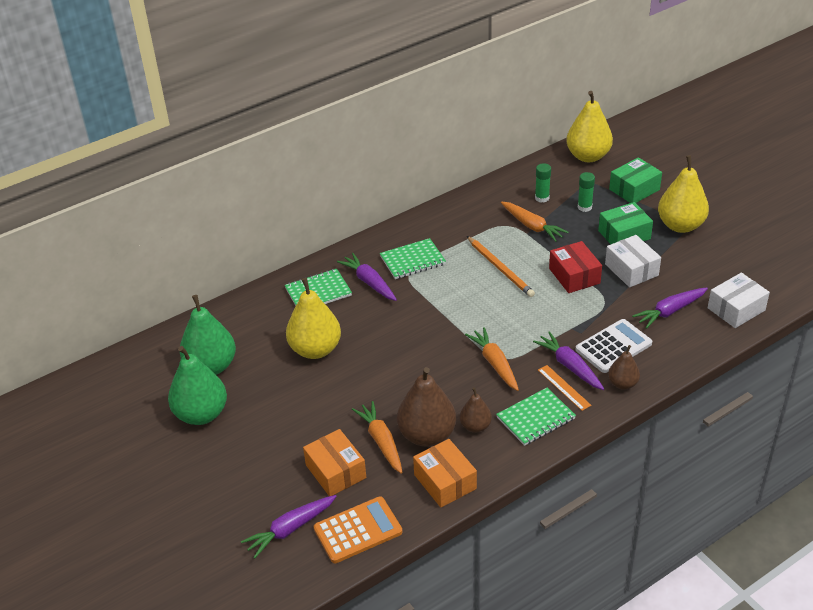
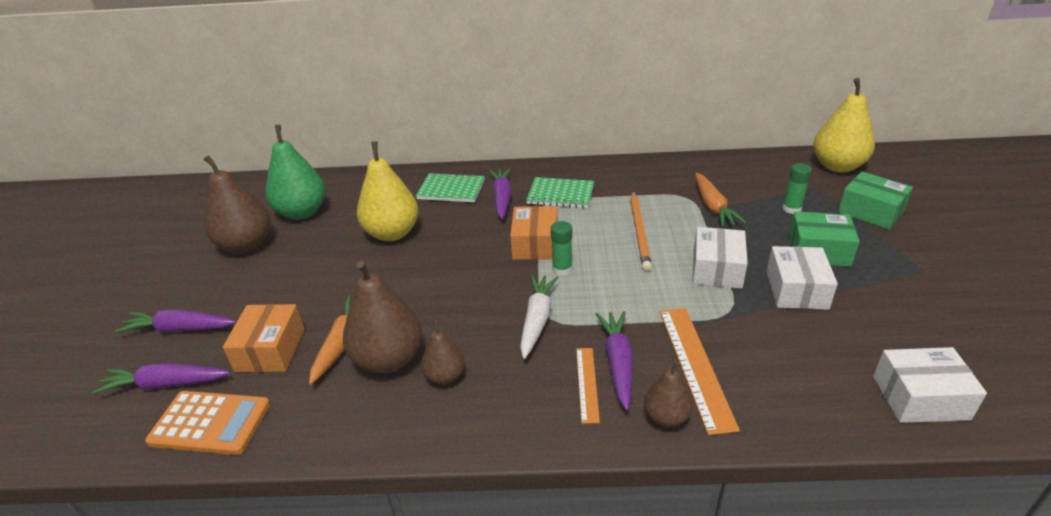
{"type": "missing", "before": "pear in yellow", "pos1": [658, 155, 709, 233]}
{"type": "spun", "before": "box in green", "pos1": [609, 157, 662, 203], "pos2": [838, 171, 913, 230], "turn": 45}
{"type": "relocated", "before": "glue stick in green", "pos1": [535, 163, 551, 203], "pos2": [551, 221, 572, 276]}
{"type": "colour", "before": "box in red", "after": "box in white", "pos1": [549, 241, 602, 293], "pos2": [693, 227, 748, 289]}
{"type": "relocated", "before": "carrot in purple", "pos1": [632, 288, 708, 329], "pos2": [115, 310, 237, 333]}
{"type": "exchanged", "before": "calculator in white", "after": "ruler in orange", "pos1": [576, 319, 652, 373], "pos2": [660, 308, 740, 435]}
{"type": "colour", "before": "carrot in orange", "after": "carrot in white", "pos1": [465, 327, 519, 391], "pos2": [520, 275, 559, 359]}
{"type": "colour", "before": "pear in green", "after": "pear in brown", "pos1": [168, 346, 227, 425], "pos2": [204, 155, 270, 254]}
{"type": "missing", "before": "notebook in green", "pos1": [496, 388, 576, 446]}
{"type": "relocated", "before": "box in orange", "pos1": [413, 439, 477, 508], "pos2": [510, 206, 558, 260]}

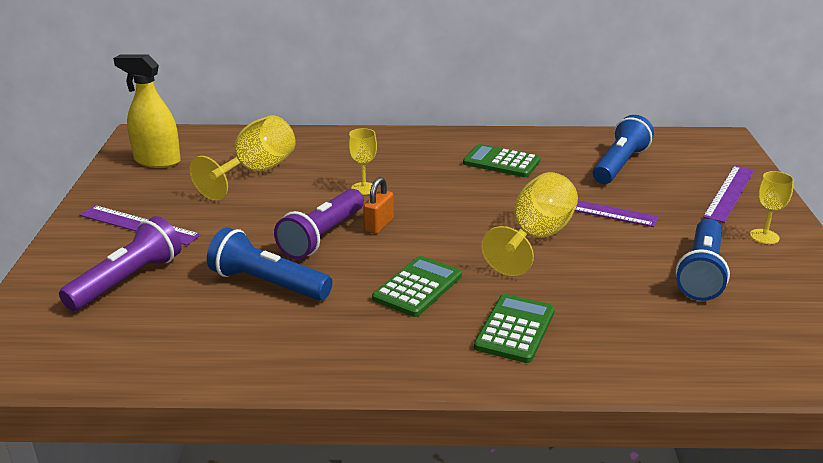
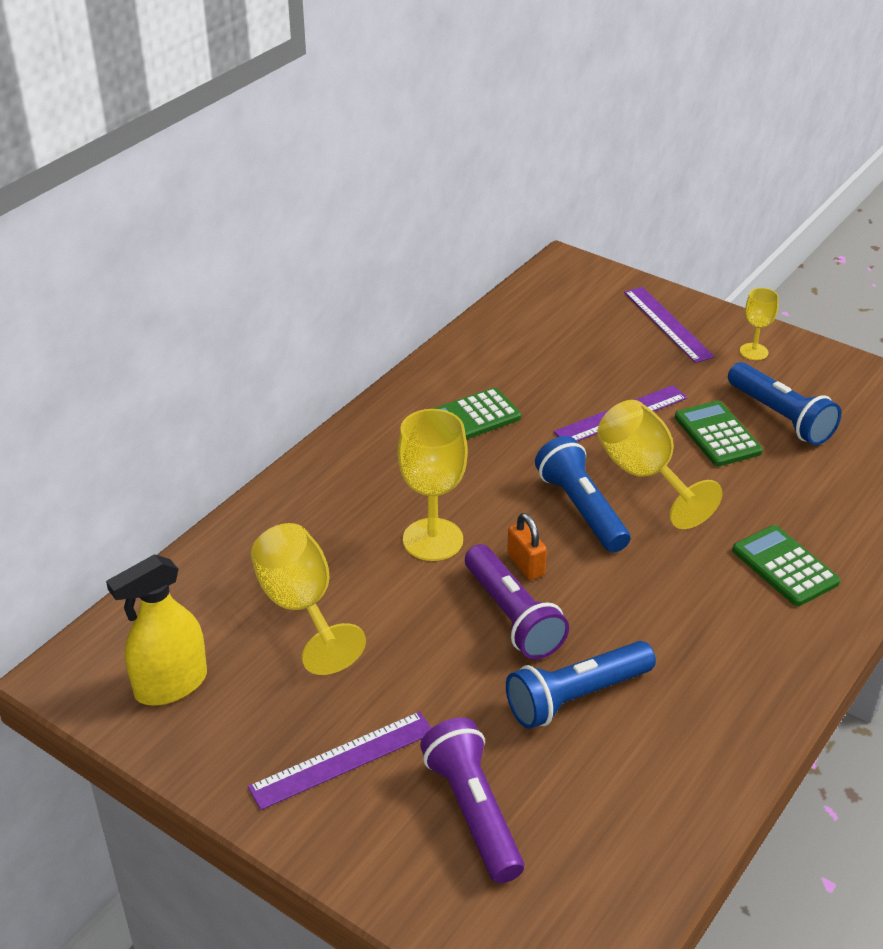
{"type": "relocated", "before": "flashlight in blue", "pos1": [593, 115, 654, 184], "pos2": [535, 436, 630, 553]}
{"type": "size", "before": "goblet in yellow", "pos1": [348, 128, 377, 195], "pos2": [398, 409, 468, 561], "scale": 1.82}
{"type": "relocated", "before": "calculator in green", "pos1": [372, 256, 462, 317], "pos2": [675, 401, 763, 466]}

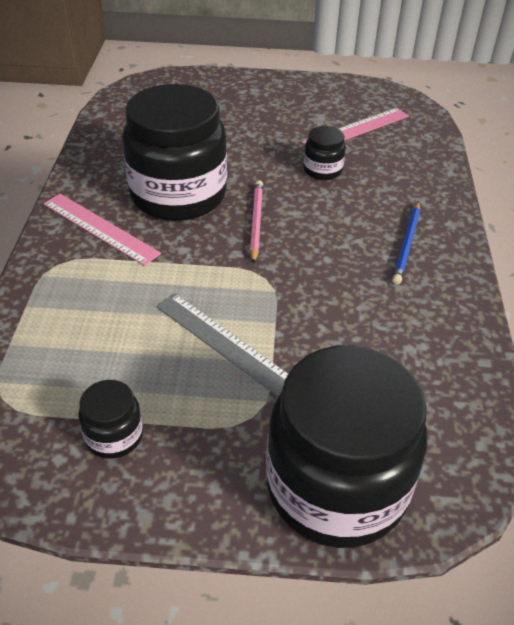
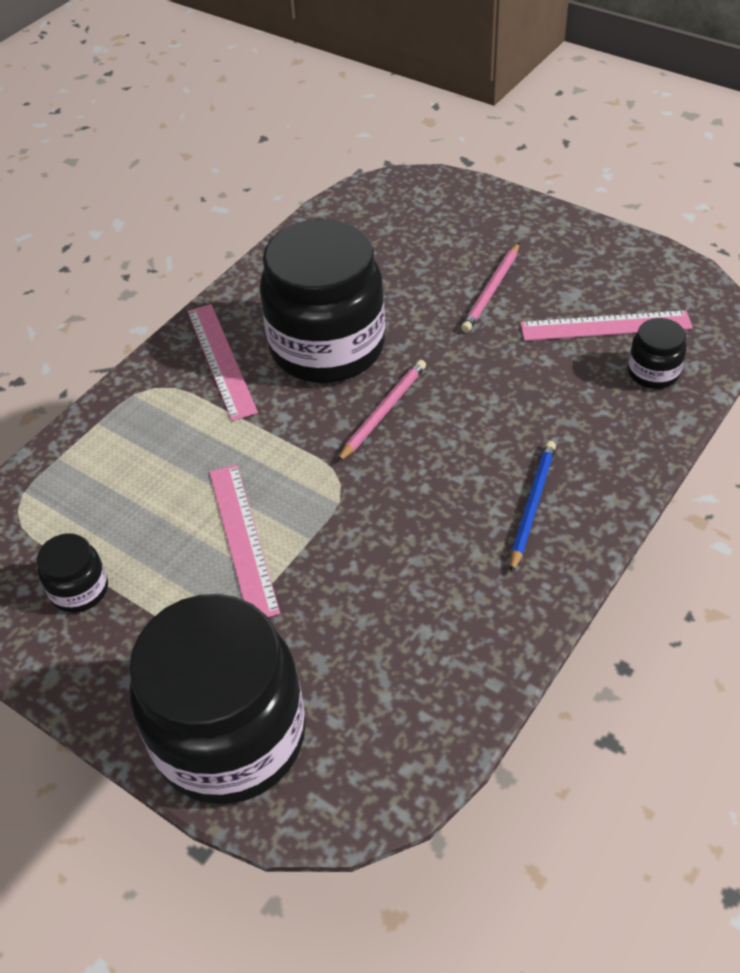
{"type": "relocated", "before": "jar in black", "pos1": [304, 126, 346, 180], "pos2": [628, 318, 687, 389]}
{"type": "spun", "before": "pencil in blue", "pos1": [392, 201, 420, 284], "pos2": [510, 441, 556, 573], "turn": 150}
{"type": "colour", "before": "ruler in grey", "after": "ruler in pink", "pos1": [156, 293, 288, 397], "pos2": [209, 465, 280, 617]}
{"type": "appeared", "after": "pencil in pink", "pos2": [461, 243, 519, 332]}

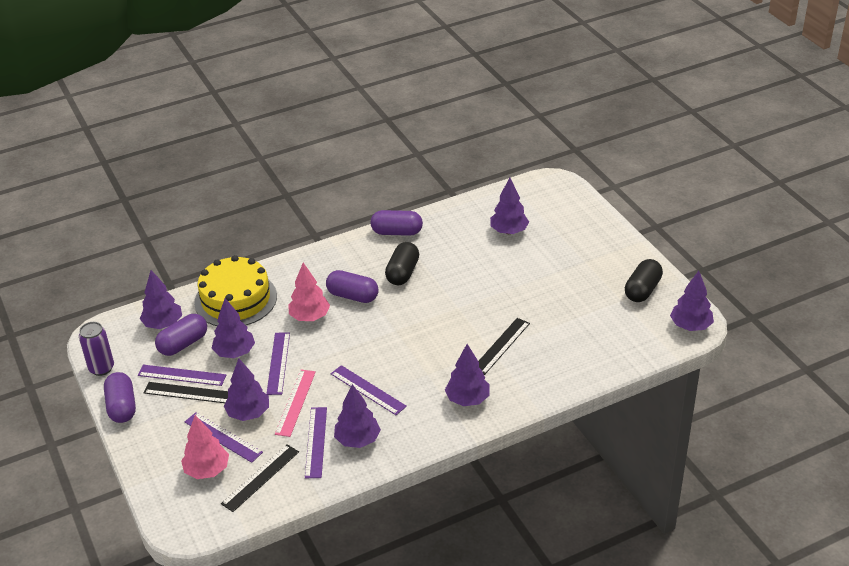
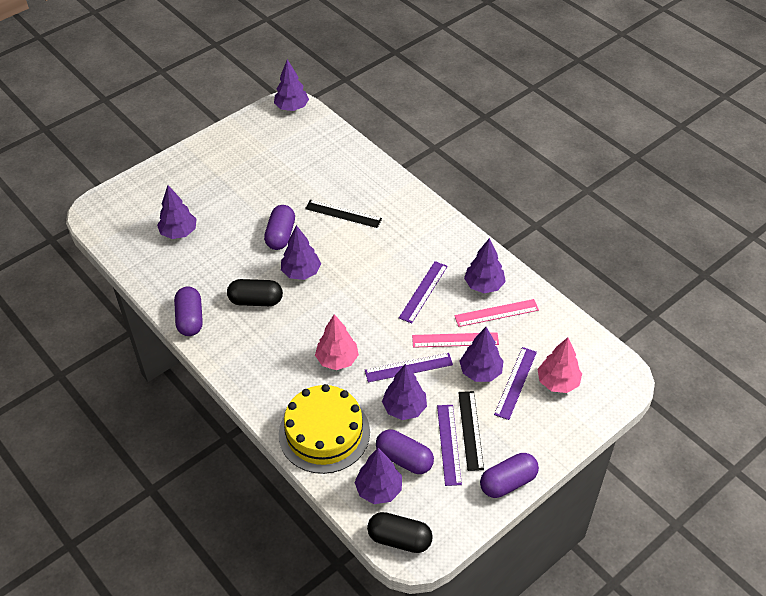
{"type": "relocated", "before": "capsule in black", "pos1": [625, 259, 663, 302], "pos2": [367, 512, 433, 553]}
{"type": "relocated", "before": "capsule in purple", "pos1": [326, 270, 378, 303], "pos2": [264, 205, 295, 250]}
{"type": "missing", "before": "can in purple", "pos1": [79, 322, 114, 376]}
{"type": "relocated", "before": "tree in purple", "pos1": [445, 344, 490, 406], "pos2": [281, 225, 321, 280]}
{"type": "colour", "before": "ruler in purple", "after": "ruler in pink", "pos1": [305, 407, 327, 478], "pos2": [454, 299, 539, 327]}
{"type": "missing", "before": "ruler in black", "pos1": [221, 444, 299, 512]}

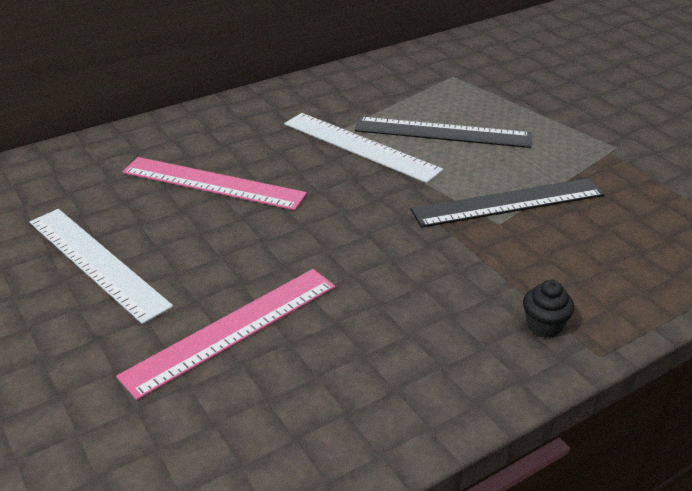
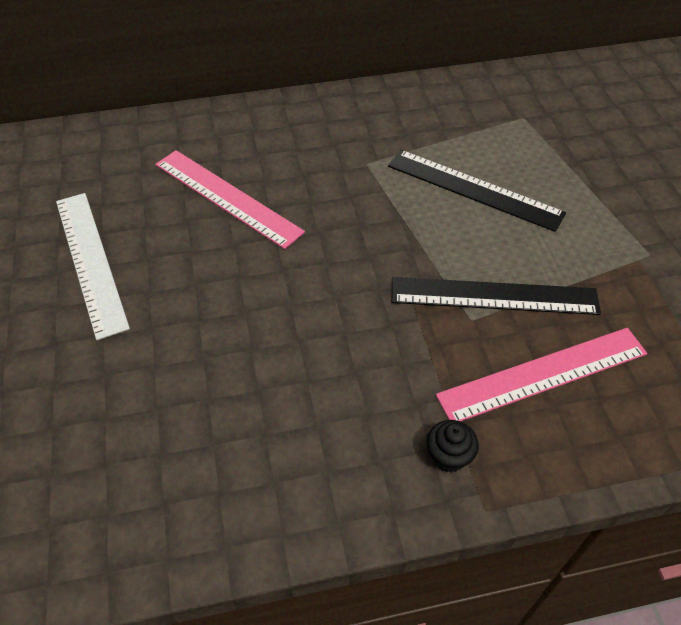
{"type": "missing", "before": "ruler in white", "pos1": [284, 113, 443, 183]}
{"type": "relocated", "before": "ruler in pink", "pos1": [116, 269, 335, 400], "pos2": [436, 328, 647, 421]}

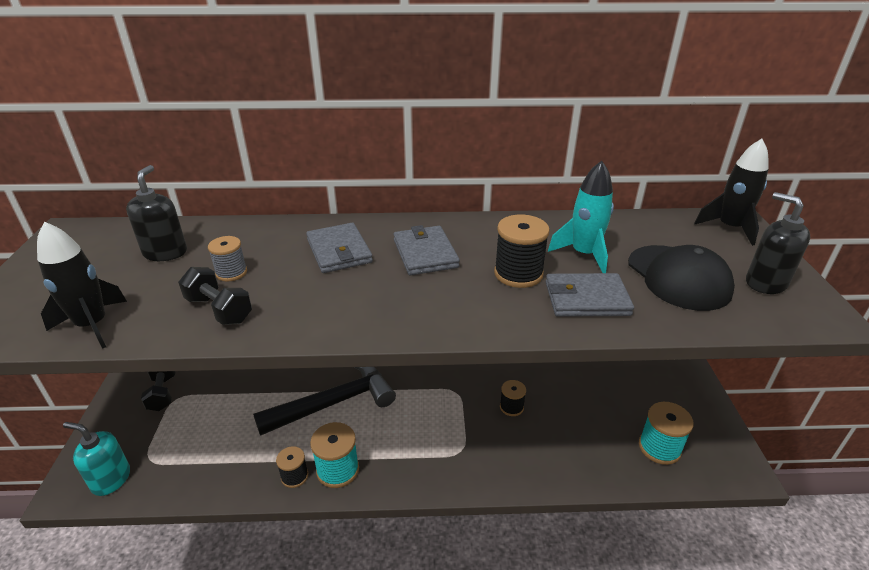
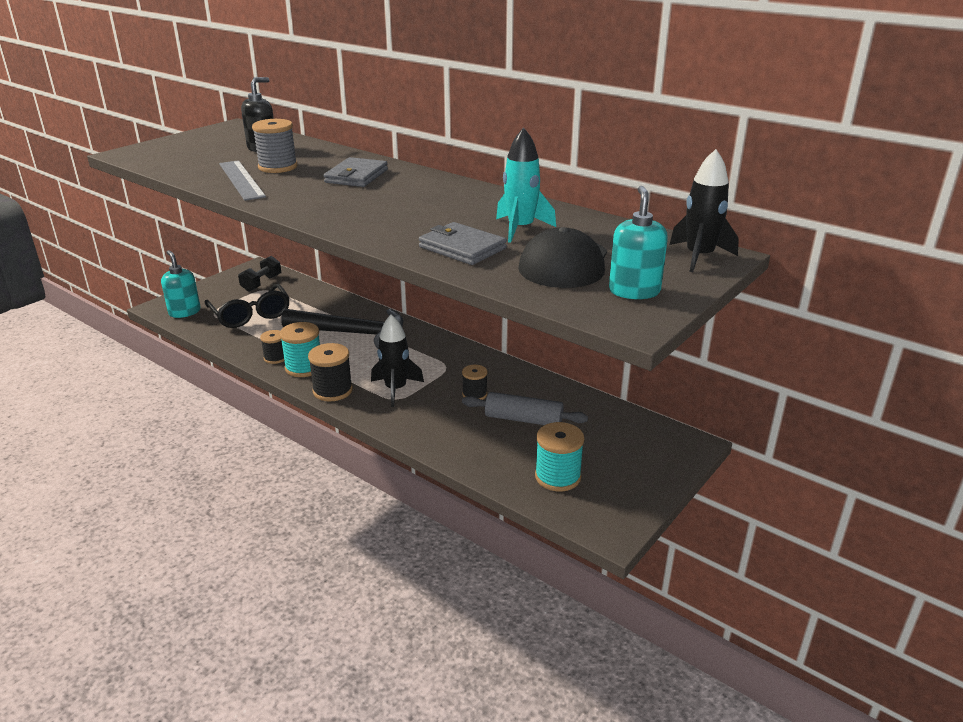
{"type": "colour", "before": "soap dispenser in black", "after": "soap dispenser in turquoise", "pos1": [746, 192, 810, 294], "pos2": [609, 186, 668, 299]}
{"type": "relocated", "before": "spool in black", "pos1": [494, 215, 550, 288], "pos2": [308, 343, 353, 402]}
{"type": "relocated", "before": "rocket in black", "pos1": [37, 222, 127, 349], "pos2": [371, 314, 424, 407]}
{"type": "missing", "before": "wallet in grey", "pos1": [393, 225, 460, 275]}
{"type": "size", "before": "spool in grey", "pos1": [208, 236, 247, 281], "pos2": [252, 119, 297, 173], "scale": 1.59}
{"type": "exchanged", "before": "dumbbell in black", "after": "ruler in grey", "pos1": [178, 267, 252, 325], "pos2": [219, 160, 266, 201]}
{"type": "appeared", "after": "glasses in black", "pos2": [205, 284, 290, 328]}
{"type": "appeared", "after": "rolling pin in grey", "pos2": [462, 392, 588, 425]}

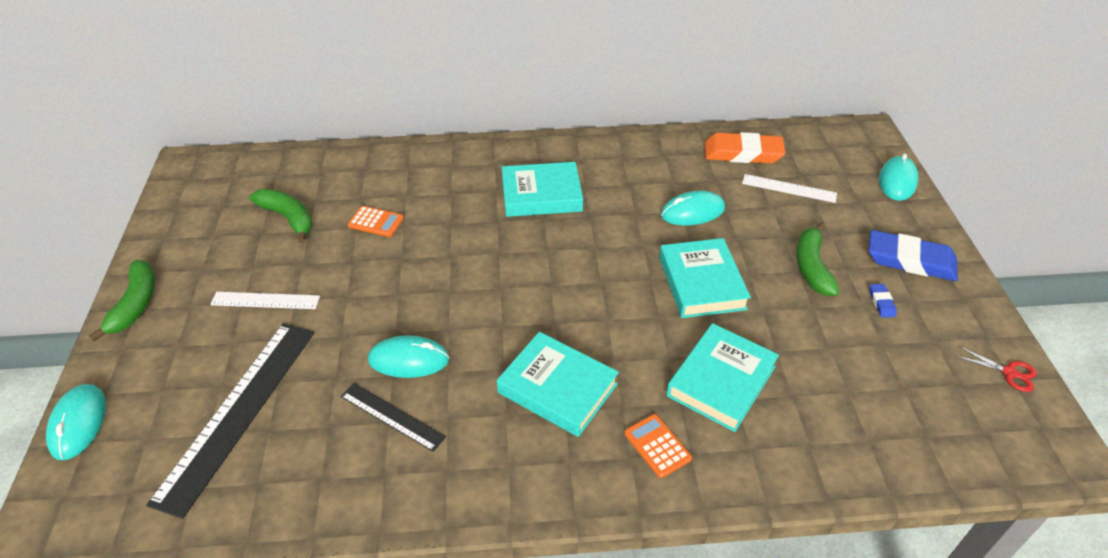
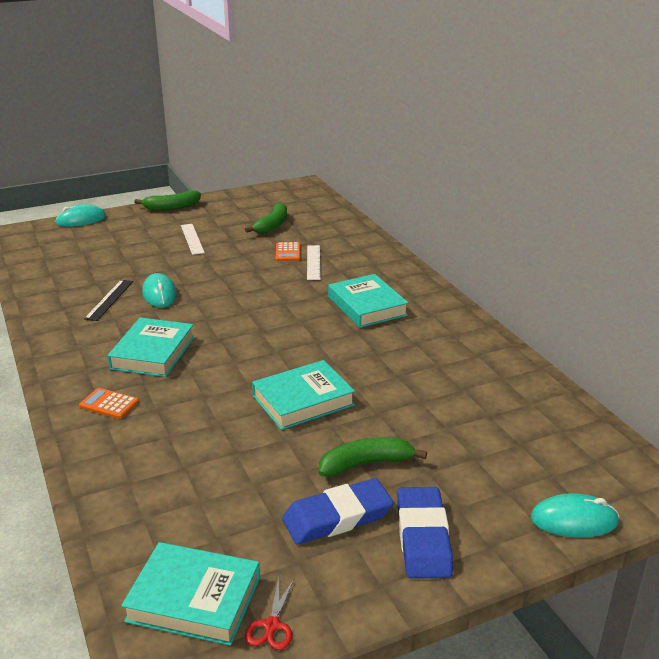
{"type": "missing", "before": "eraser in orange", "pos1": [705, 132, 785, 164]}
{"type": "relocated", "before": "ruler in white", "pos1": [742, 174, 837, 203], "pos2": [307, 245, 321, 280]}
{"type": "missing", "before": "mouse in turquoise", "pos1": [661, 191, 725, 226]}
{"type": "size", "before": "eraser in blue", "pos1": [869, 284, 897, 318], "pos2": [282, 478, 394, 545], "scale": 2.35}
{"type": "missing", "before": "ruler in black", "pos1": [146, 323, 314, 519]}
{"type": "relocated", "before": "book in turquoise", "pos1": [666, 323, 779, 432], "pos2": [121, 542, 260, 646]}
{"type": "spun", "before": "calculator in orange", "pos1": [624, 414, 692, 478], "pos2": [79, 388, 139, 419], "turn": -105}

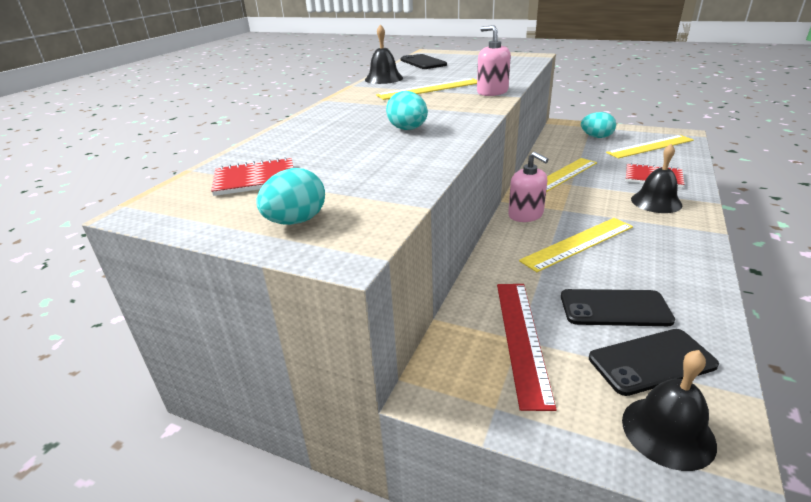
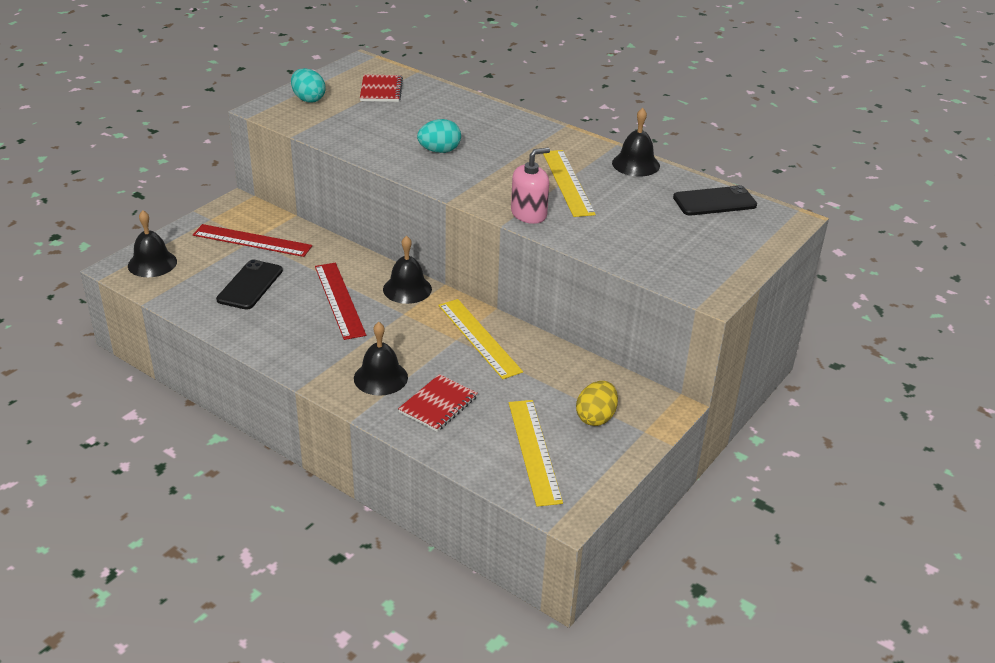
{"type": "colour", "before": "egg in turquoise", "after": "egg in yellow", "pos1": [581, 112, 616, 138], "pos2": [576, 381, 618, 426]}
{"type": "exchanged", "before": "soap dispenser in pink", "after": "bell in black", "pos1": [508, 152, 549, 222], "pos2": [383, 236, 432, 304]}
{"type": "colour", "before": "ruler in yellow", "after": "ruler in red", "pos1": [519, 218, 633, 272], "pos2": [315, 263, 366, 340]}
{"type": "missing", "before": "phone in black", "pos1": [589, 329, 719, 396]}

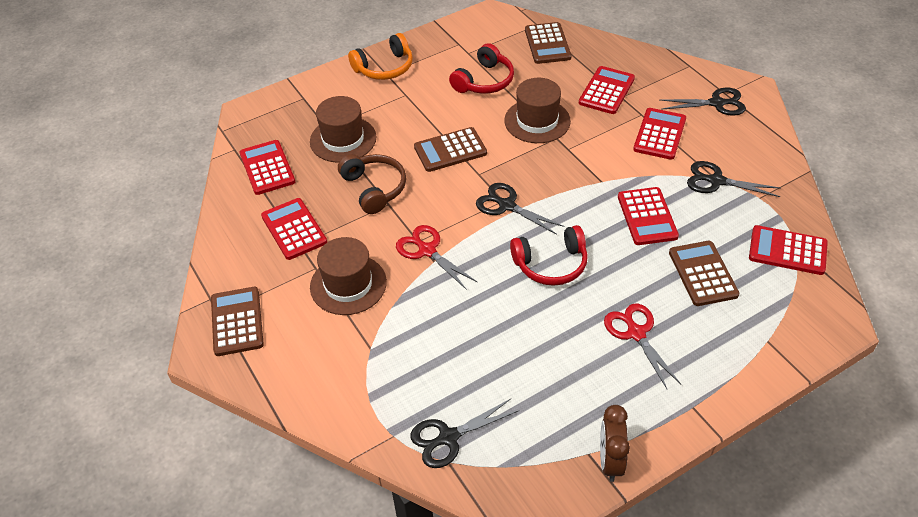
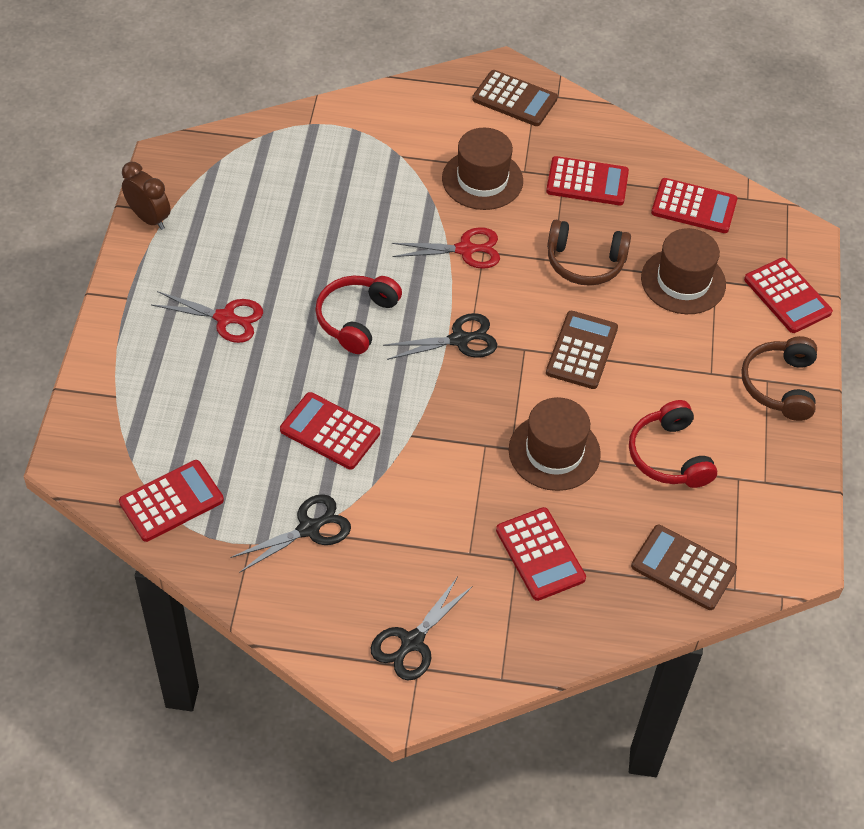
{"type": "colour", "before": "headphones in orange", "after": "headphones in brown", "pos1": [348, 33, 413, 80], "pos2": [741, 336, 817, 421]}
{"type": "relocated", "before": "calculator in red", "pos1": [633, 108, 686, 160], "pos2": [744, 258, 833, 333]}
{"type": "missing", "before": "calculator in brown", "pos1": [669, 241, 739, 306]}
{"type": "missing", "before": "scissors in black", "pos1": [410, 399, 519, 468]}

